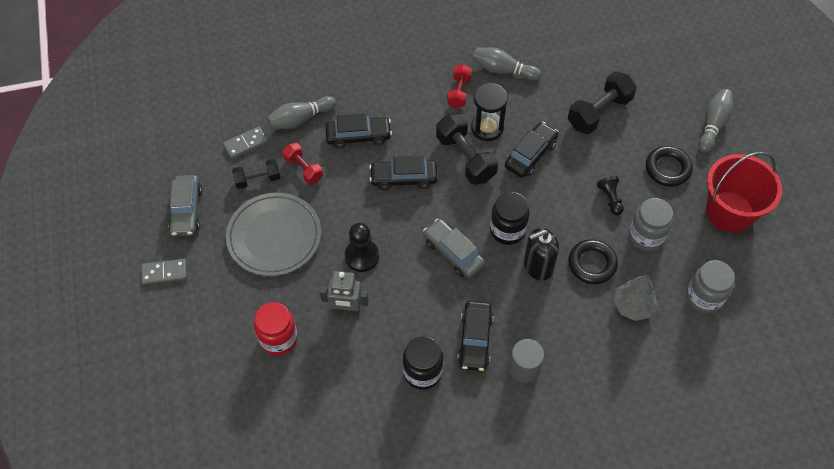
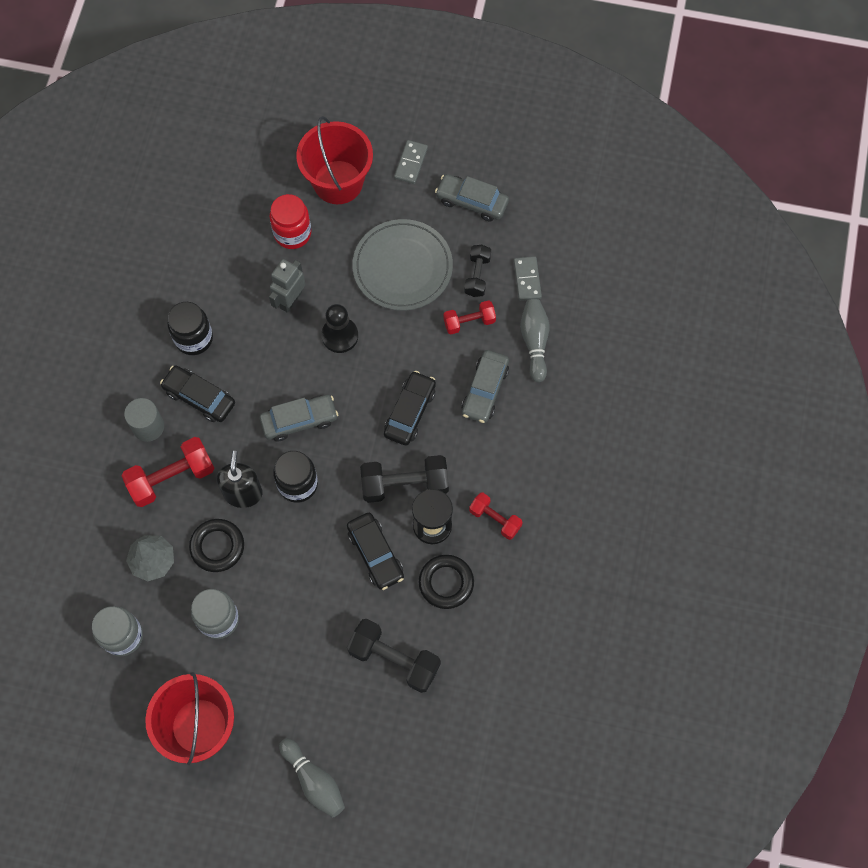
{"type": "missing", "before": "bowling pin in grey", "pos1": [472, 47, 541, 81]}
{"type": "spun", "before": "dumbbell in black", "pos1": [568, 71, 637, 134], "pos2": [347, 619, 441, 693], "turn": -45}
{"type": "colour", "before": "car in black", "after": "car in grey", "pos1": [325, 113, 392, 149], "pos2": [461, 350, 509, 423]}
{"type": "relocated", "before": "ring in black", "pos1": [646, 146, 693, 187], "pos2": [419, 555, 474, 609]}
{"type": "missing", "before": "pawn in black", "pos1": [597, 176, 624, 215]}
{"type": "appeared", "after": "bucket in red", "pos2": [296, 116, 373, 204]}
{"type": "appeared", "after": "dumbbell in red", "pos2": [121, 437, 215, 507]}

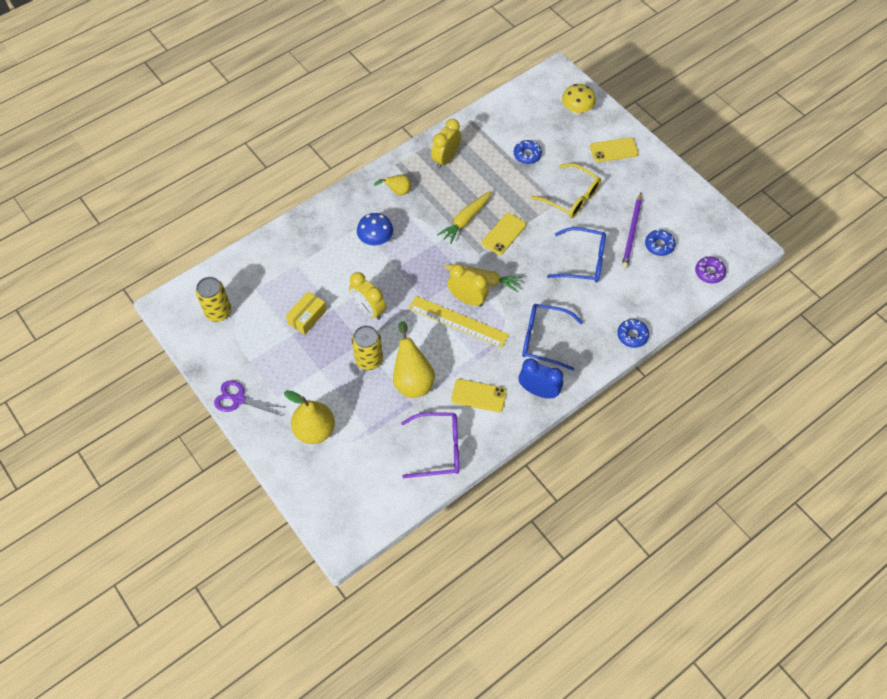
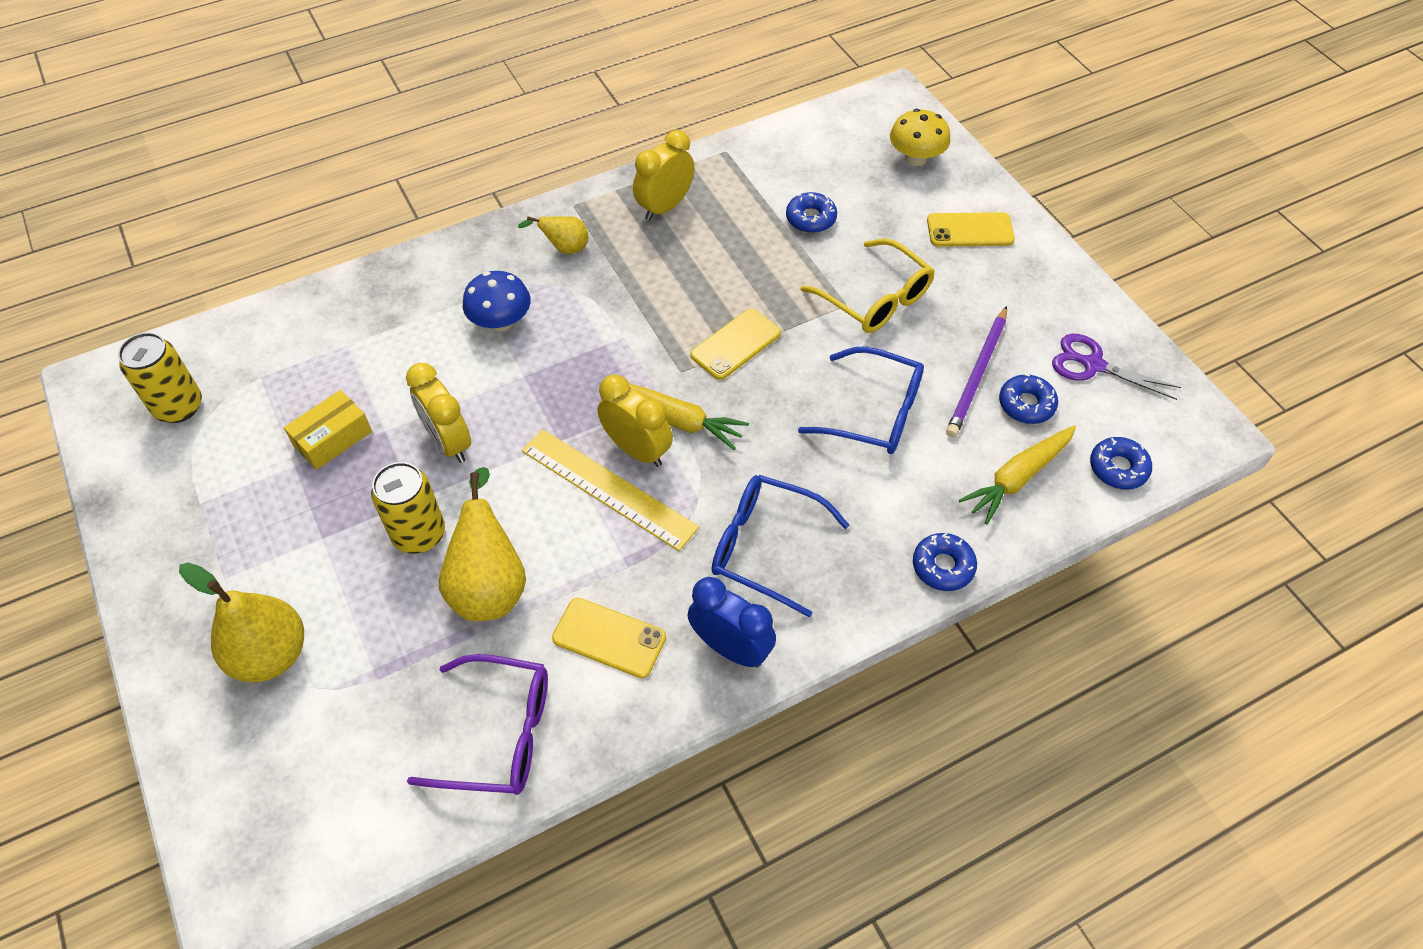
{"type": "relocated", "before": "carrot in yellow", "pos1": [437, 191, 492, 244], "pos2": [959, 426, 1076, 525]}
{"type": "colour", "before": "donut in purple", "after": "donut in blue", "pos1": [695, 257, 726, 283], "pos2": [1090, 437, 1152, 489]}
{"type": "relocated", "before": "scissors in purple", "pos1": [214, 380, 287, 416], "pos2": [1052, 334, 1181, 400]}

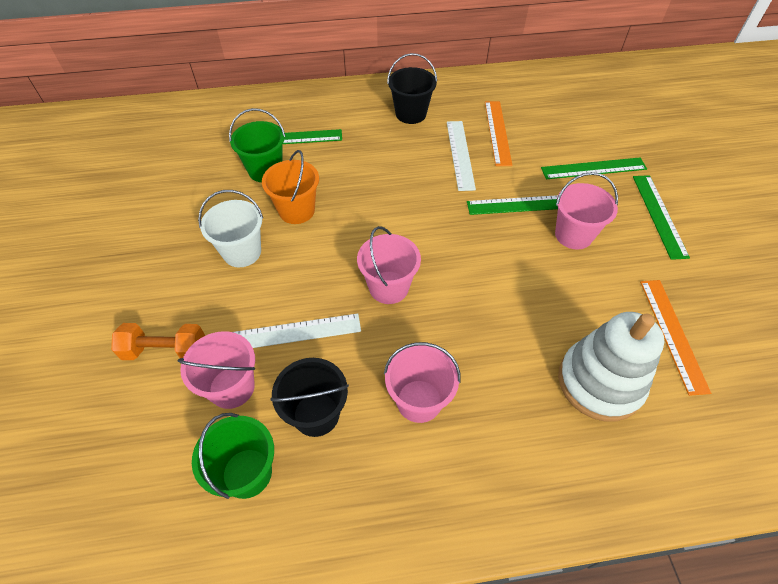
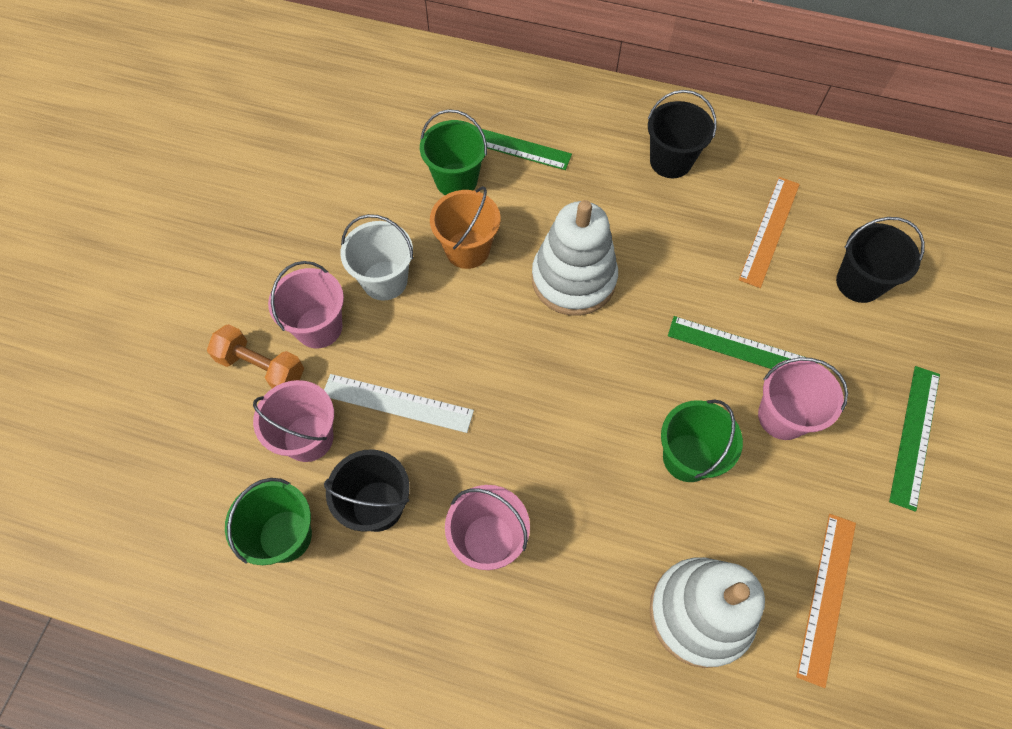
{"type": "missing", "before": "ruler in white", "pos1": [447, 121, 476, 191]}
{"type": "missing", "before": "ruler in green", "pos1": [541, 158, 647, 179]}
{"type": "relocated", "before": "bucket in pink", "pos1": [357, 226, 421, 304], "pos2": [268, 261, 344, 348]}
{"type": "appeared", "after": "stacking toy in white", "pos2": [532, 200, 618, 316]}
{"type": "appeared", "after": "bucket in black", "pos2": [836, 217, 925, 303]}
{"type": "appeared", "after": "bucket in green", "pos2": [661, 399, 743, 482]}

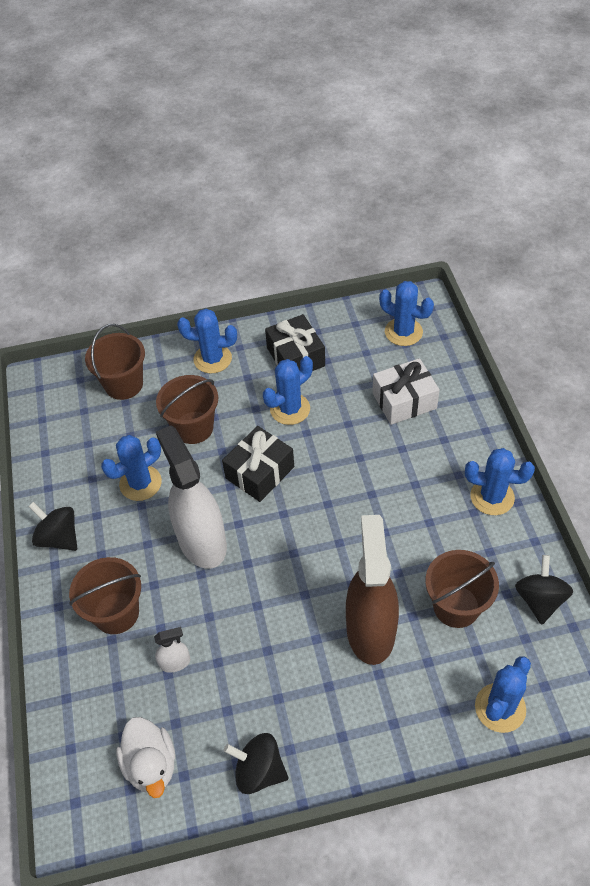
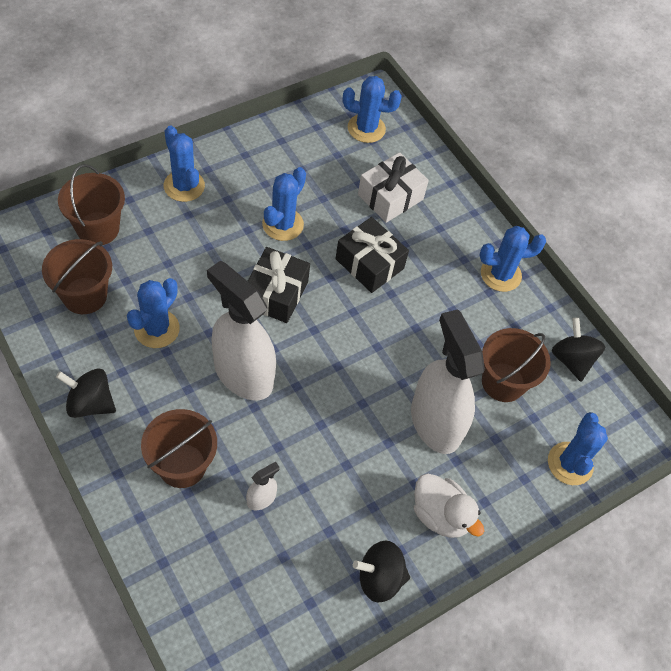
{"type": "spun", "before": "cactus in blue", "pos1": [177, 309, 237, 374], "pos2": [164, 126, 205, 202], "turn": 75}
{"type": "relocated", "before": "gift in black", "pos1": [265, 314, 325, 371], "pos2": [335, 217, 409, 293]}
{"type": "relocated", "before": "bucket in brown", "pos1": [156, 375, 218, 444], "pos2": [42, 239, 112, 314]}
{"type": "colour", "before": "spray bottle in brown", "after": "spray bottle in white", "pos1": [346, 515, 399, 665], "pos2": [411, 309, 485, 454]}
{"type": "relocated", "before": "duck in white", "pos1": [116, 717, 175, 798], "pos2": [414, 474, 484, 538]}

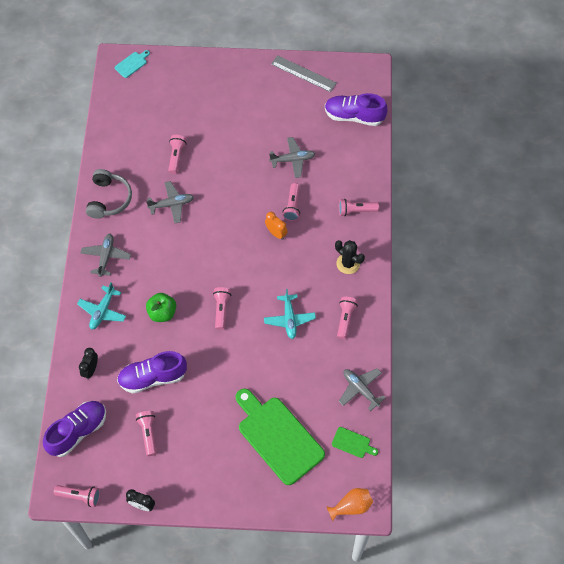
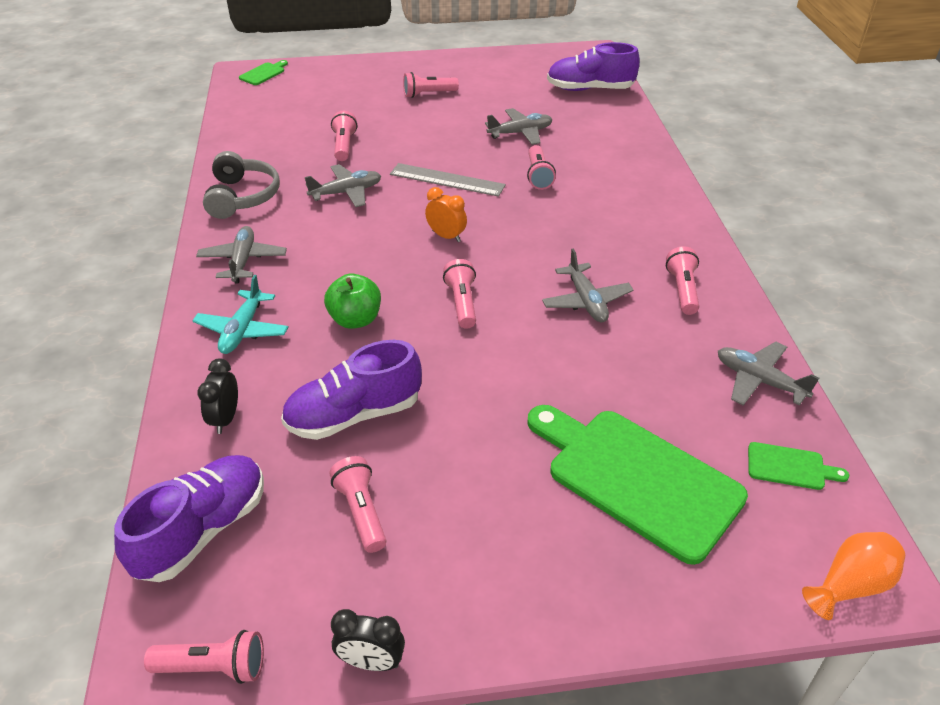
{"type": "colour", "before": "cutting board in turquoise", "after": "cutting board in green", "pos1": [115, 50, 150, 78], "pos2": [239, 60, 288, 85]}
{"type": "relocated", "before": "ruler in grey", "pos1": [271, 55, 337, 92], "pos2": [390, 163, 506, 197]}
{"type": "relocated", "before": "flashlight in pink", "pos1": [339, 199, 379, 216], "pos2": [403, 72, 459, 98]}
{"type": "relocated", "before": "clock in orange", "pos1": [265, 212, 287, 240], "pos2": [425, 187, 467, 242]}
{"type": "missing", "before": "cactus in black", "pos1": [335, 240, 365, 274]}
{"type": "colour", "before": "plane in turquoise", "after": "plane in grey", "pos1": [264, 289, 316, 339], "pos2": [542, 249, 634, 322]}

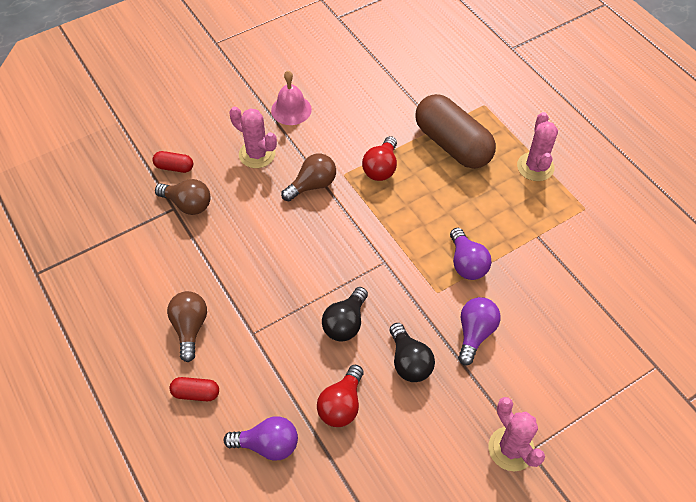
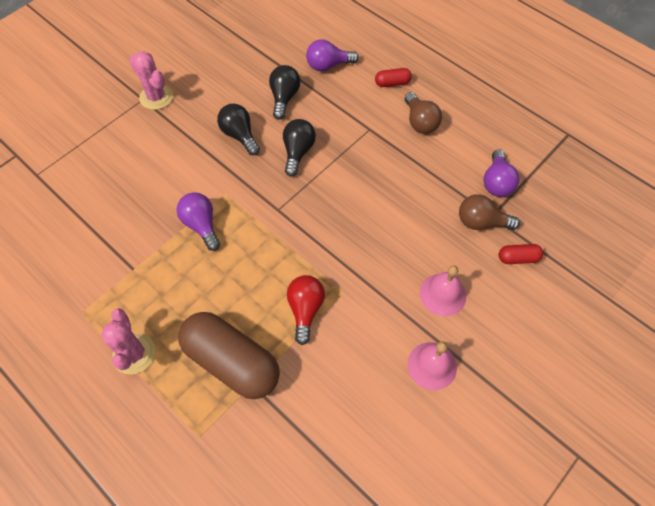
{"type": "exchanged", "before": "cactus in pink", "after": "bell in pink", "pos1": [229, 106, 277, 168], "pos2": [420, 265, 466, 316]}
{"type": "missing", "before": "light bulb in brown", "pos1": [281, 153, 336, 201]}
{"type": "relocated", "before": "light bulb in purple", "pos1": [458, 297, 500, 365], "pos2": [483, 149, 519, 197]}
{"type": "colour", "before": "light bulb in red", "after": "light bulb in black", "pos1": [317, 365, 364, 427], "pos2": [269, 65, 301, 120]}

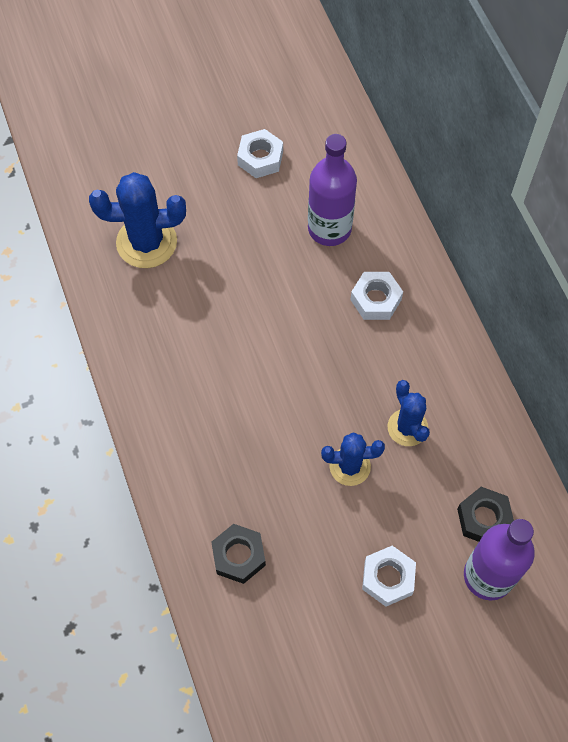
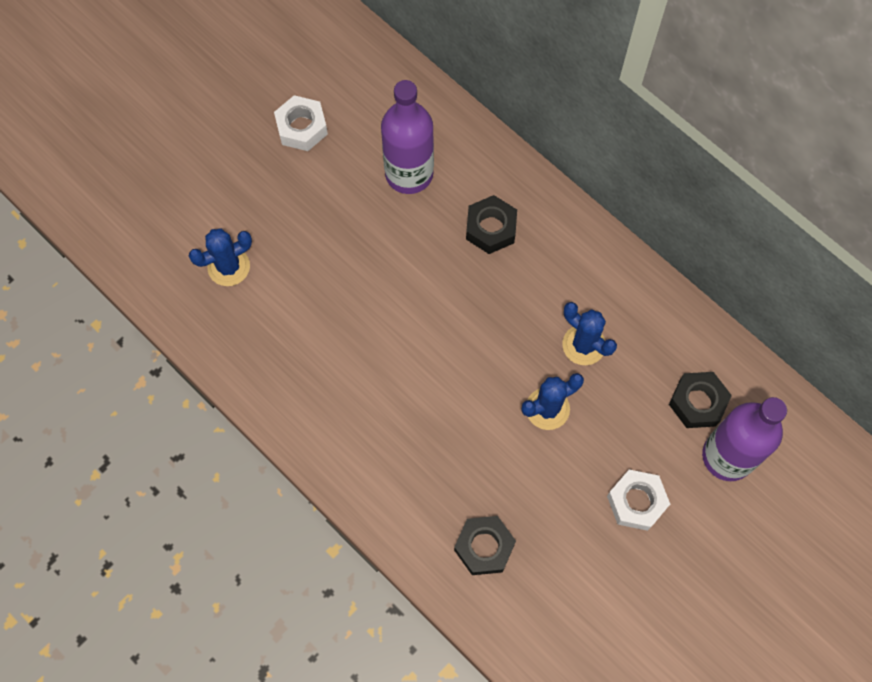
{"type": "size", "before": "cactus in blue", "pos1": [89, 172, 186, 268], "pos2": [189, 228, 252, 286], "scale": 0.62}
{"type": "colour", "before": "nut in white", "after": "nut in black", "pos1": [350, 272, 403, 320], "pos2": [466, 195, 517, 254]}

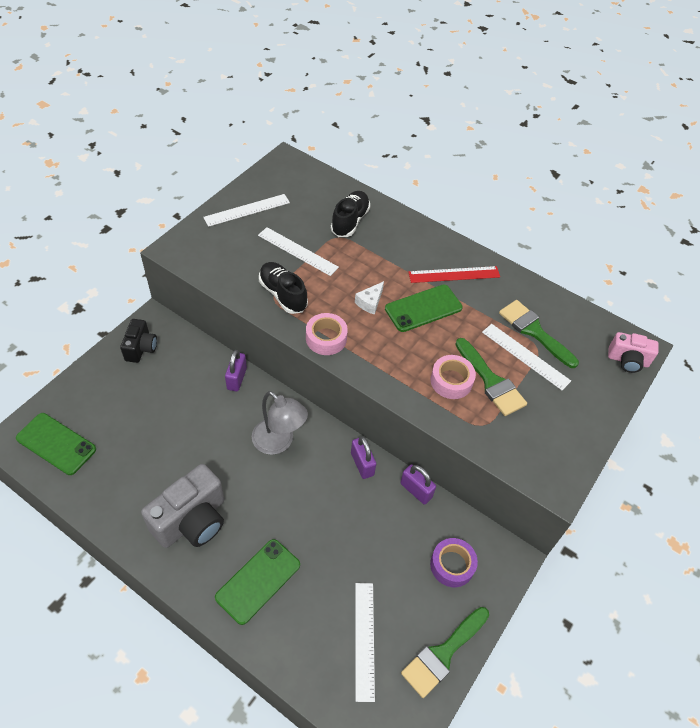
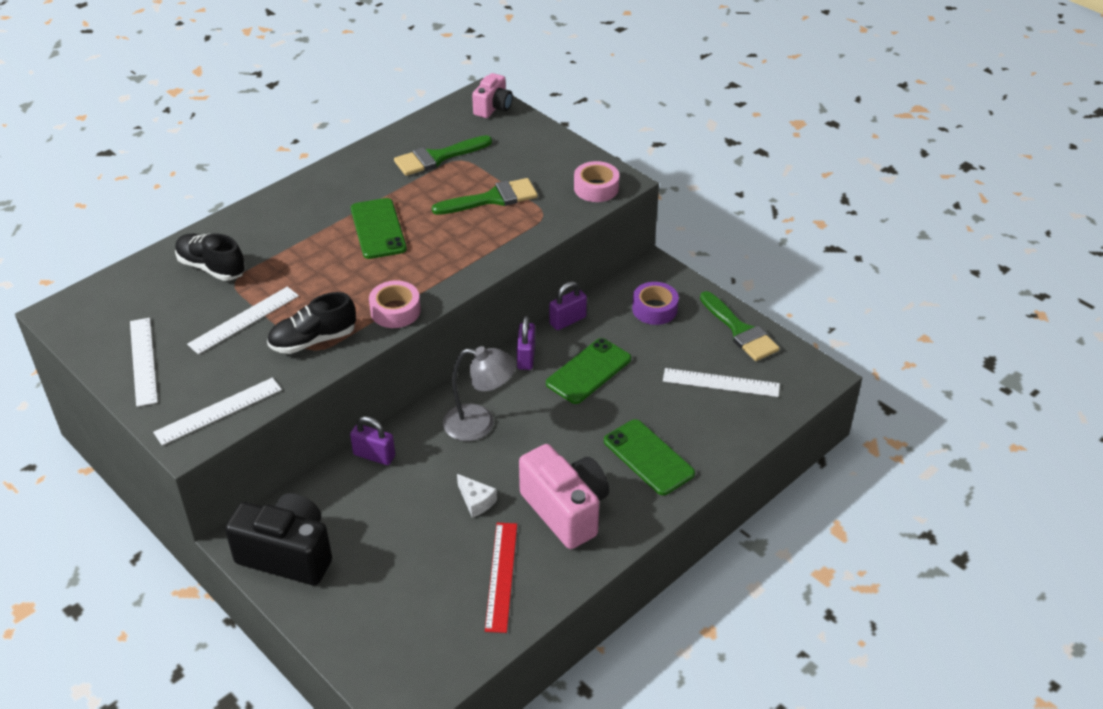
{"type": "relocated", "before": "ruler in red", "pos1": [408, 266, 500, 283], "pos2": [485, 523, 517, 633]}
{"type": "relocated", "before": "cheese in white", "pos1": [355, 281, 384, 315], "pos2": [457, 474, 497, 517]}
{"type": "size", "before": "camera in black", "pos1": [120, 319, 157, 363], "pos2": [225, 493, 332, 585], "scale": 1.72}
{"type": "relocated", "before": "ruler in white", "pos1": [482, 324, 571, 390], "pos2": [153, 378, 282, 446]}
{"type": "relocated", "before": "tape in pink", "pos1": [431, 355, 476, 399], "pos2": [574, 161, 619, 202]}
{"type": "spun", "before": "lamp in grey", "pos1": [252, 391, 308, 455], "pos2": [443, 346, 516, 441], "turn": 45}
{"type": "relocated", "before": "phone in green", "pos1": [16, 413, 96, 475], "pos2": [546, 338, 631, 404]}
{"type": "spun", "before": "padlock in purple", "pos1": [351, 436, 376, 479], "pos2": [517, 316, 535, 370], "turn": -75}
{"type": "colour", "before": "camera in grey", "after": "camera in pink", "pos1": [141, 464, 224, 548], "pos2": [519, 444, 609, 549]}

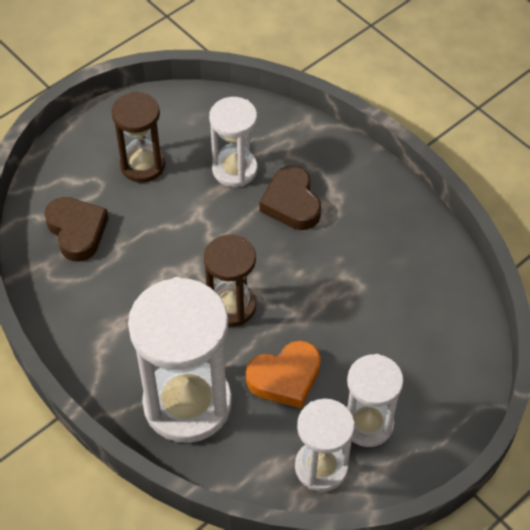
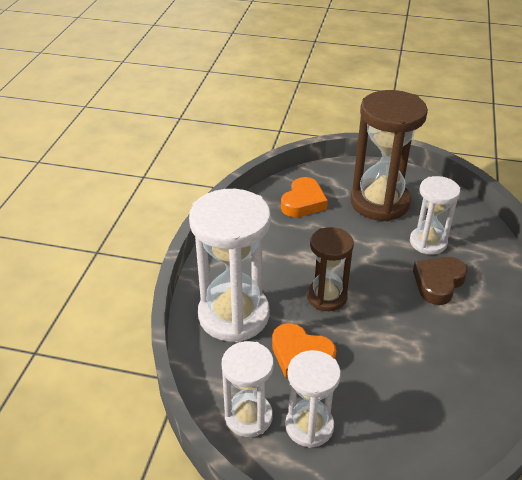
{"type": "size", "before": "hourglass in brown", "pos1": [112, 91, 165, 183], "pos2": [350, 90, 428, 222], "scale": 1.71}
{"type": "colour", "before": "heart in brown", "after": "heart in orange", "pos1": [44, 197, 109, 262], "pos2": [281, 177, 328, 217]}

